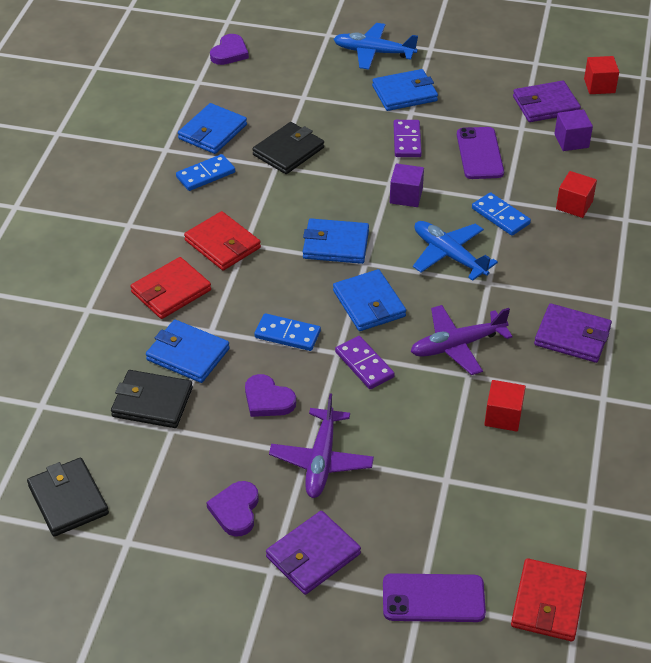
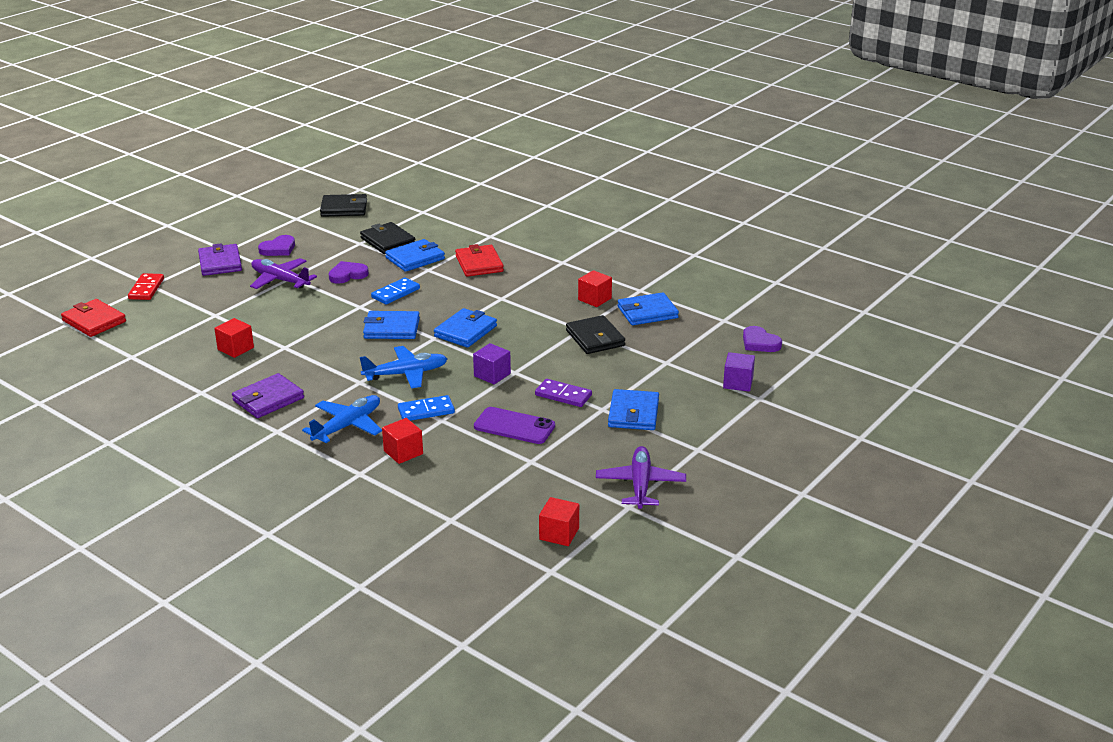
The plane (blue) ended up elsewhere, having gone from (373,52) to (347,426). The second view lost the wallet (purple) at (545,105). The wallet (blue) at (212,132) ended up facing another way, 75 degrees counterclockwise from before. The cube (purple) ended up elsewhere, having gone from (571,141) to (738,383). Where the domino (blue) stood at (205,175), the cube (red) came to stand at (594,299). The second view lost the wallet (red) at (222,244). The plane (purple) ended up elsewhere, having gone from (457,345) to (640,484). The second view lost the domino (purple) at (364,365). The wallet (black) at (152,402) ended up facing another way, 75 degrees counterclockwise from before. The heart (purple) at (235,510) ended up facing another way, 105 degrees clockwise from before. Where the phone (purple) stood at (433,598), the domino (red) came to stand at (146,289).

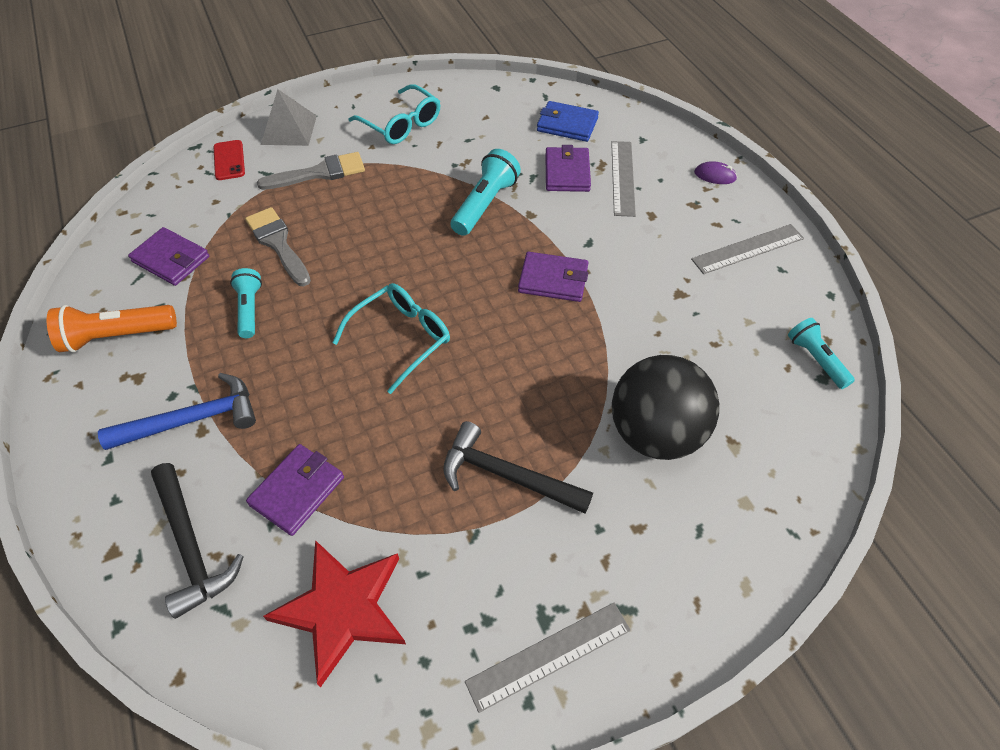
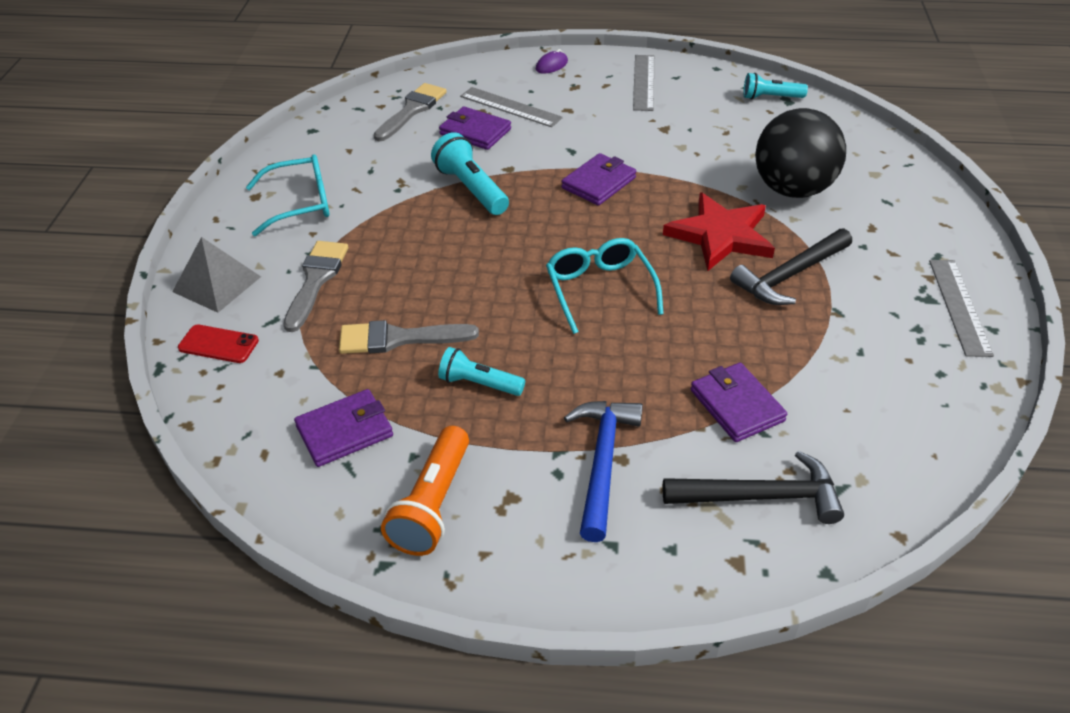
Where the wallet (blue) stood at (567,124), the brush (grey) came to stand at (412,110). The star (red) ended up elsewhere, having gone from (342,609) to (720,235).

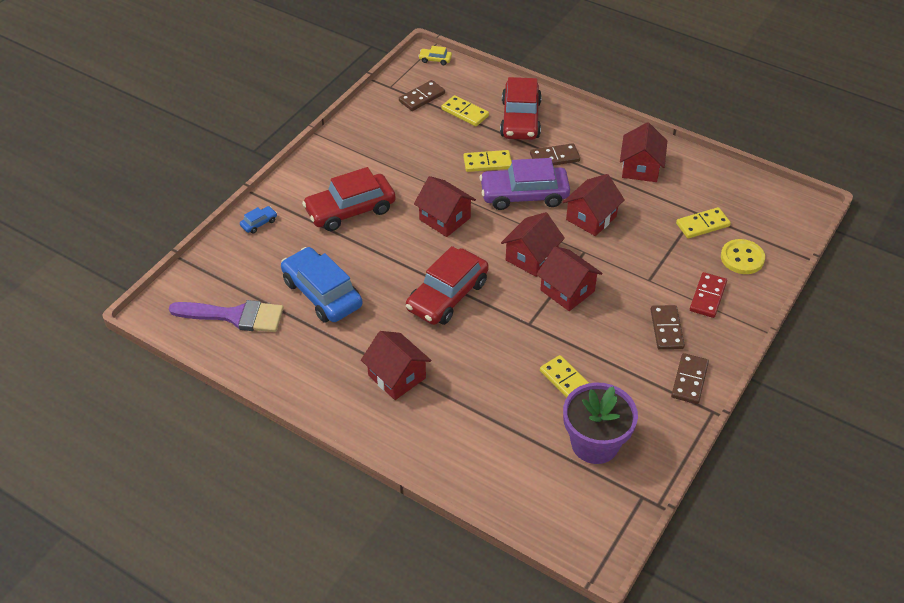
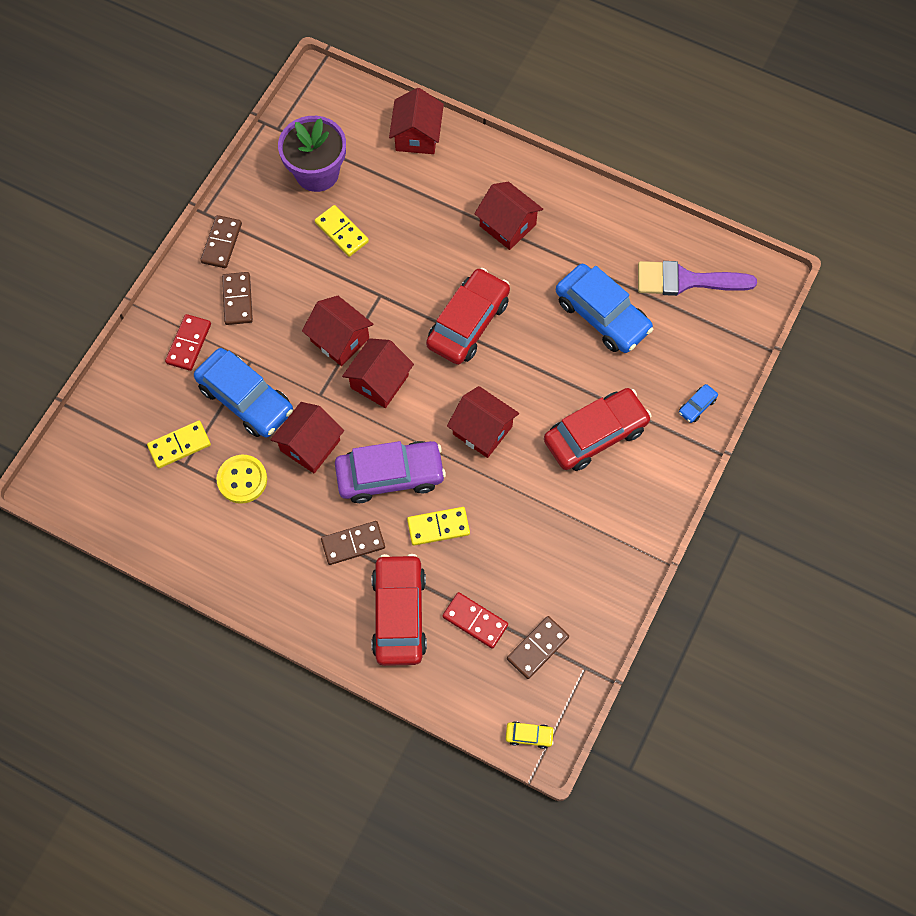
What was the domino (yellow) at (465,113) turned into the domino (red) at (475,621). The house (red) ended up elsewhere, having gone from (640,168) to (417,136). The button (yellow) ended up elsewhere, having gone from (742,258) to (242,480). The second view gained the car (blue) at (246,399).

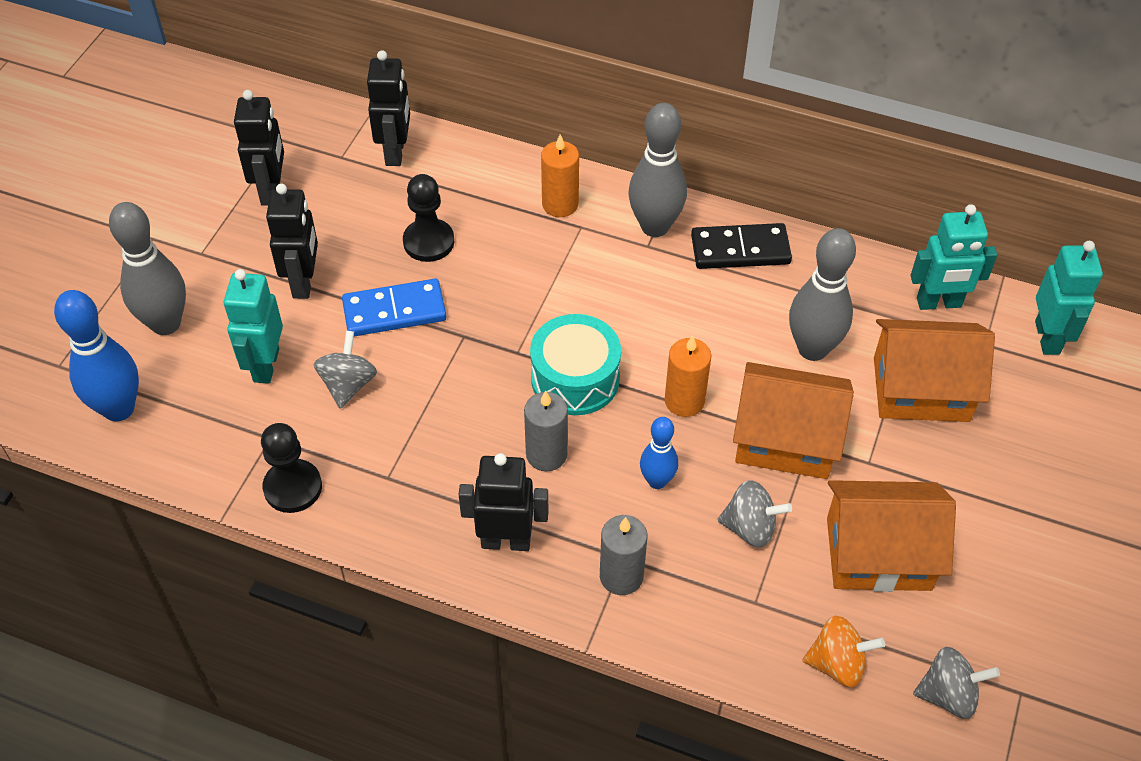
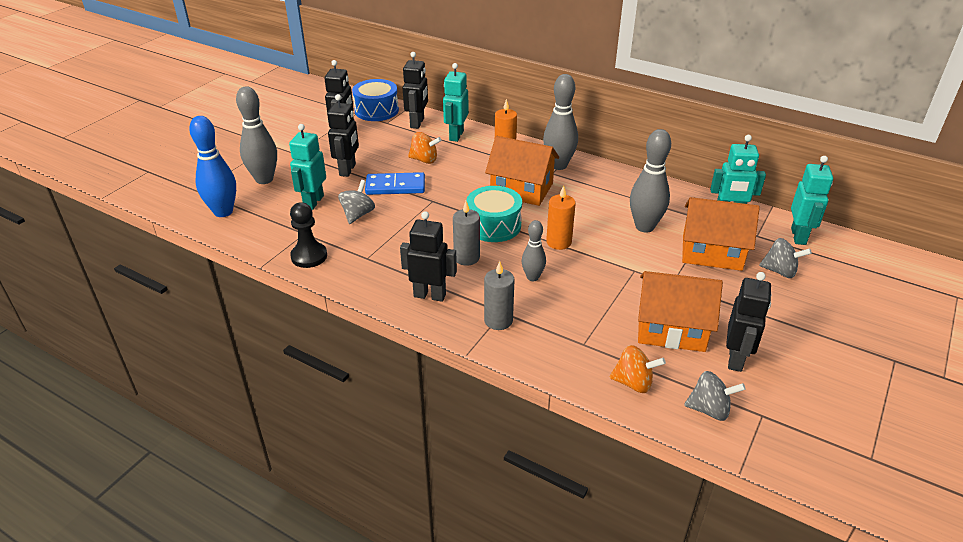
Where the pawn (black) stood at (428,242), the spinning top (orange) came to stand at (424,160). The second view lost the domino (black) at (740,250). The house (orange) ended up elsewhere, having gone from (785,439) to (521,189). What was the bowling pin (blue) at (657,481) turned into the bowling pin (grey) at (532,277). The spinning top (grey) ended up elsewhere, having gone from (750,527) to (780,271). The second view gained the robot (turquoise) at (456,135). The second view gained the drum (blue) at (376,110). The second view gained the robot (black) at (736,359).

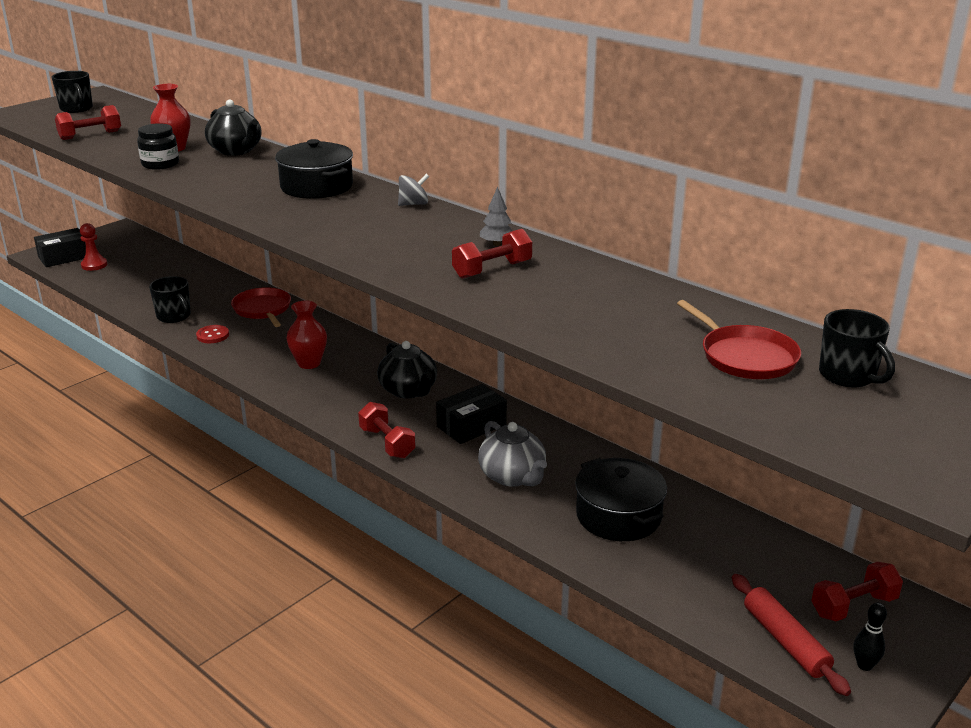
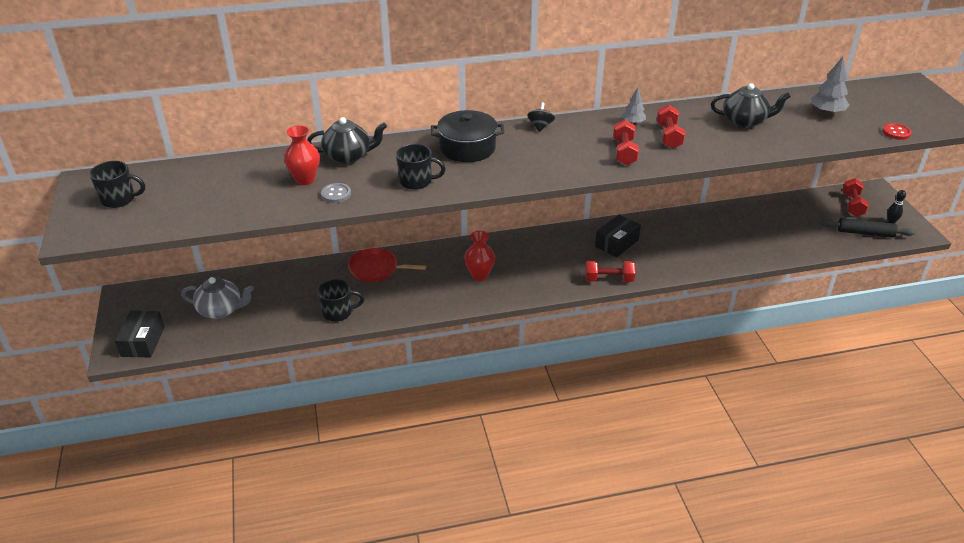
The dumbbell (red) ended up elsewhere, having gone from (90,135) to (624,152). Where the jar (black) stood at (160,164), the button (grey) came to stand at (336,194). What was the spinning top (grey) at (413,204) turned into the spinning top (black) at (540,126). The second view lost the pawn (red) at (94,265). Where the pan (red) stood at (745,356), the tree (grey) came to stand at (826,112). The mug (black) ended up elsewhere, having gone from (848,376) to (417,182). The button (red) ended up elsewhere, having gone from (213,335) to (896,132). The teapot (black) ended up elsewhere, having gone from (408,390) to (744,121). The box (black) at (471,425) ended up facing another way, 45 degrees clockwise from before. The teapot (grey) ended up elsewhere, having gone from (512,476) to (221,310). The second view lost the pot (black) at (618,516). What was the rolling pin (red) at (785,641) turned into the rolling pin (black) at (865,233).

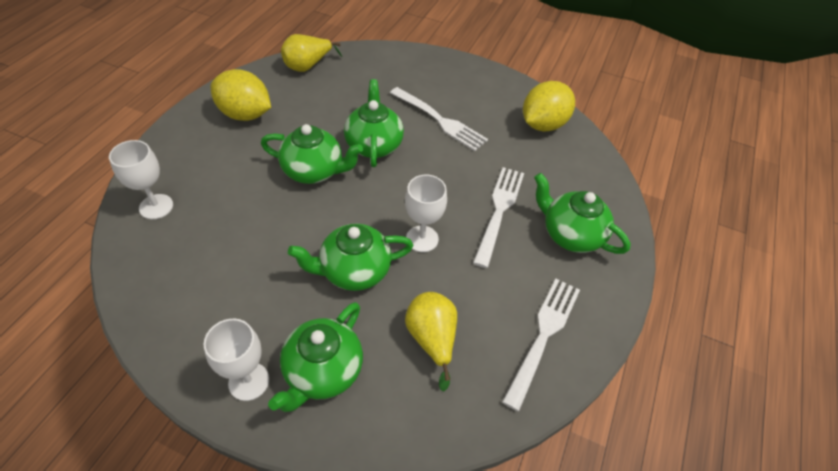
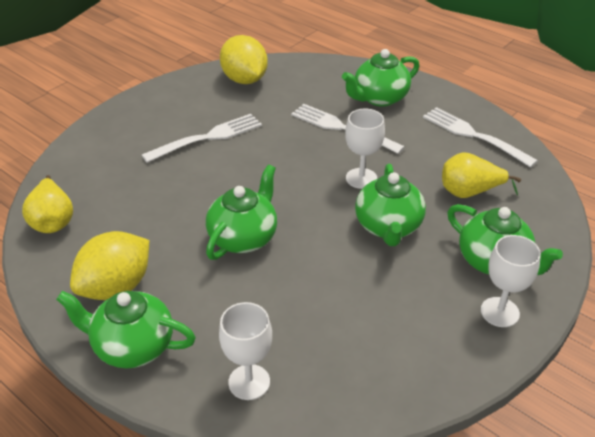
The teapot (green) ended up elsewhere, having gone from (374,145) to (132,346).

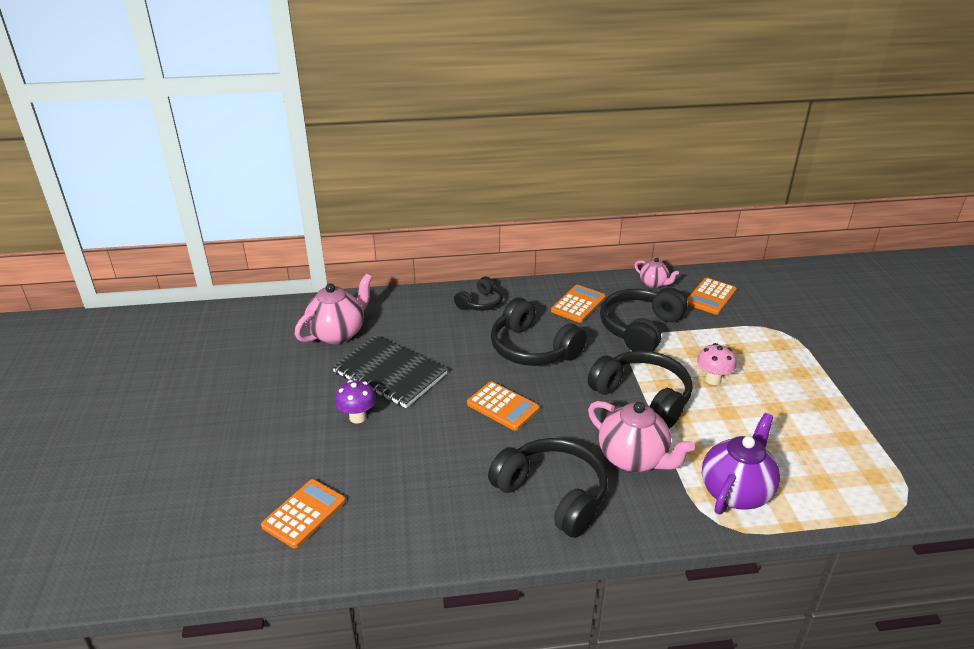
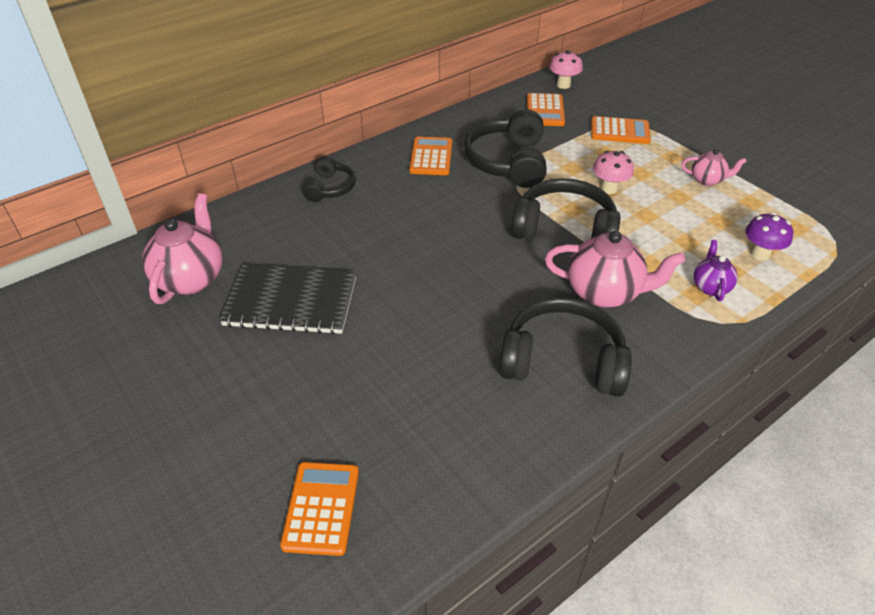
The teapot (pink) ended up elsewhere, having gone from (653,284) to (707,180). The second view lost the headphones (black) at (532,349). The mushroom (purple) ended up elsewhere, having gone from (358,417) to (760,254). The calculator (orange) ended up elsewhere, having gone from (503,406) to (619,131). The size of the teapot (purple) at (735,492) changed by a factor of 0.55. The second view gained the mushroom (pink) at (563,85).

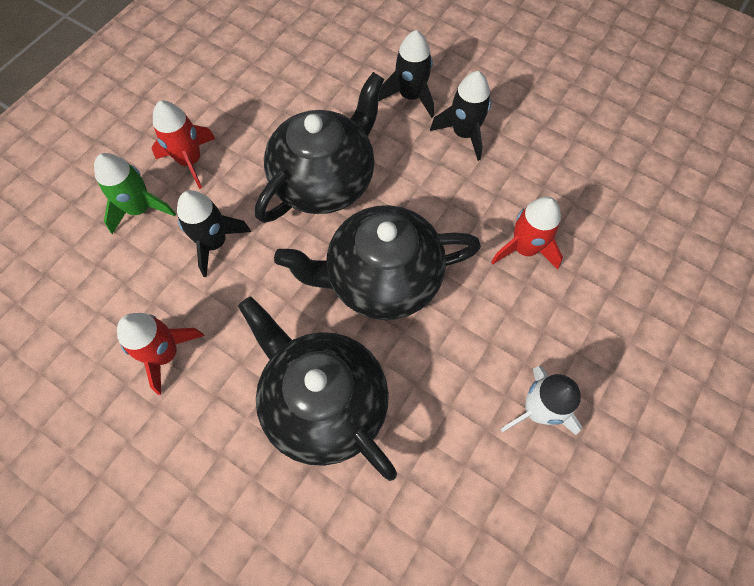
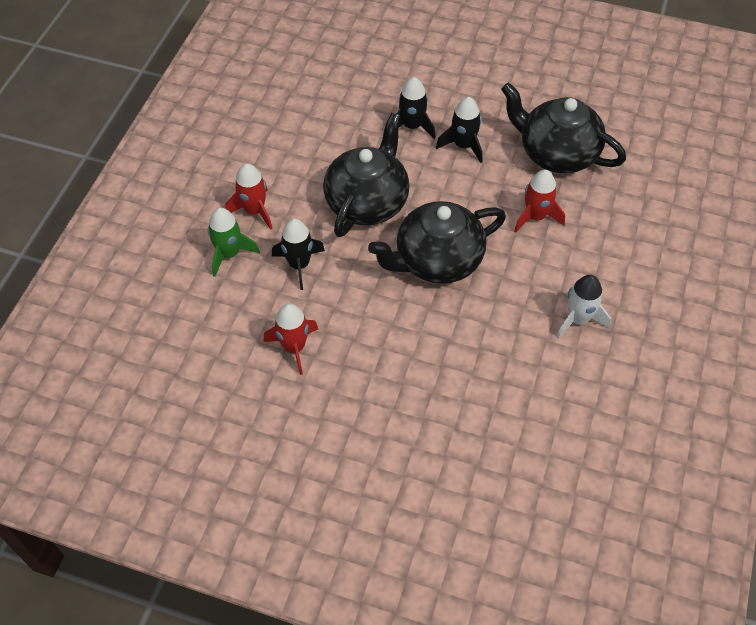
The teapot (black) ended up elsewhere, having gone from (323,402) to (556,153).

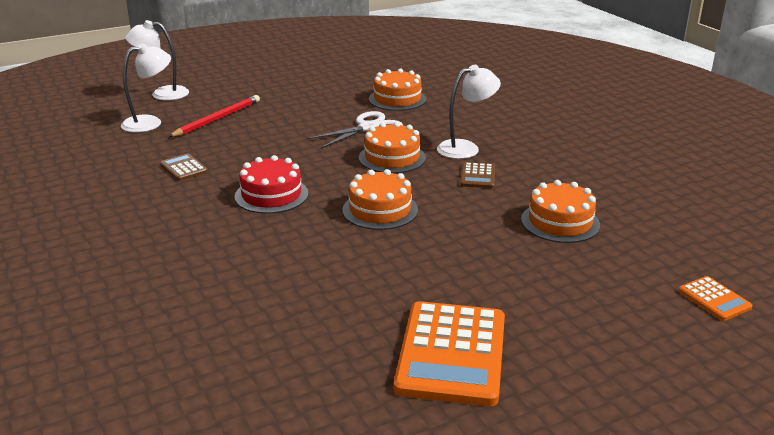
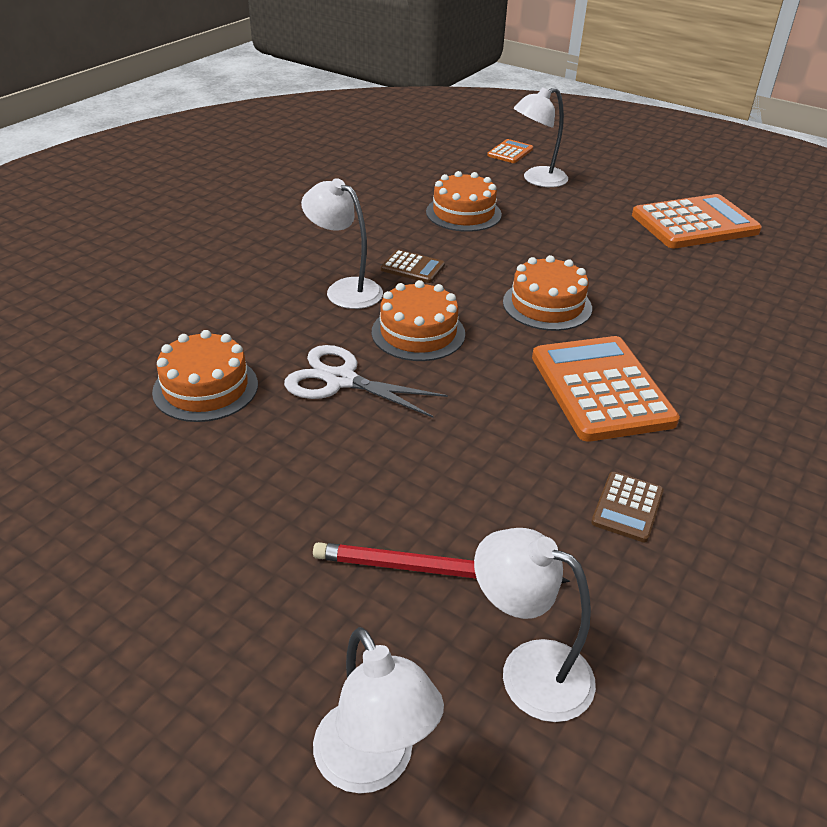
Where the cake (red) stood at (271,195), the calculator (orange) came to stand at (601,389). The calculator (brown) at (478,176) ended up facing another way, 45 degrees clockwise from before. The second view gained the lamp (white) at (537,180).

